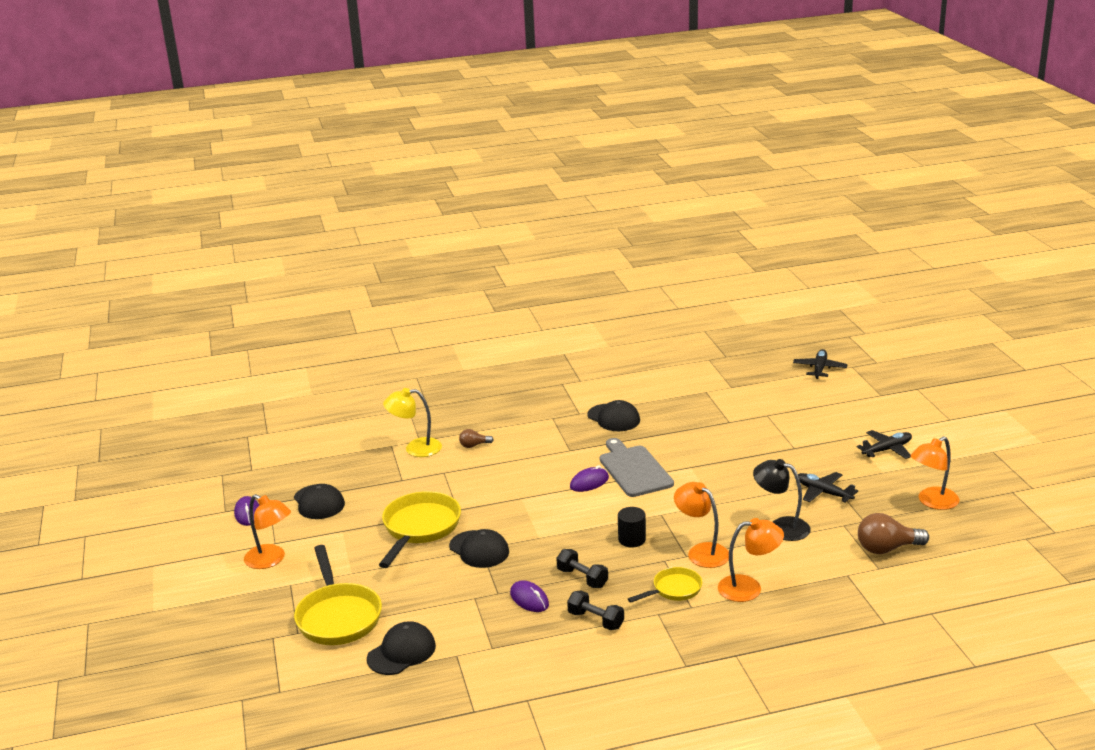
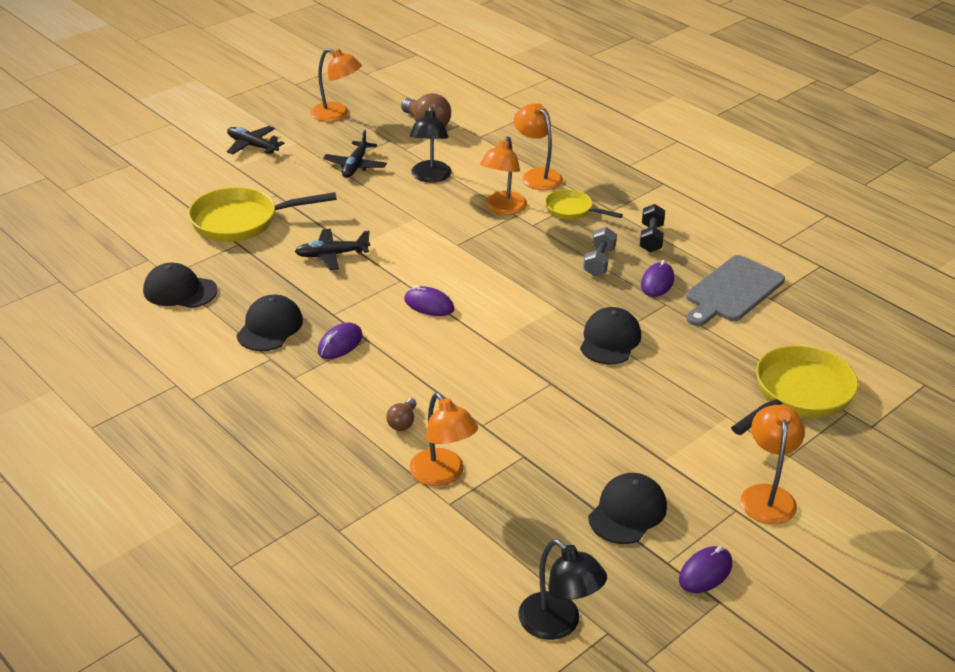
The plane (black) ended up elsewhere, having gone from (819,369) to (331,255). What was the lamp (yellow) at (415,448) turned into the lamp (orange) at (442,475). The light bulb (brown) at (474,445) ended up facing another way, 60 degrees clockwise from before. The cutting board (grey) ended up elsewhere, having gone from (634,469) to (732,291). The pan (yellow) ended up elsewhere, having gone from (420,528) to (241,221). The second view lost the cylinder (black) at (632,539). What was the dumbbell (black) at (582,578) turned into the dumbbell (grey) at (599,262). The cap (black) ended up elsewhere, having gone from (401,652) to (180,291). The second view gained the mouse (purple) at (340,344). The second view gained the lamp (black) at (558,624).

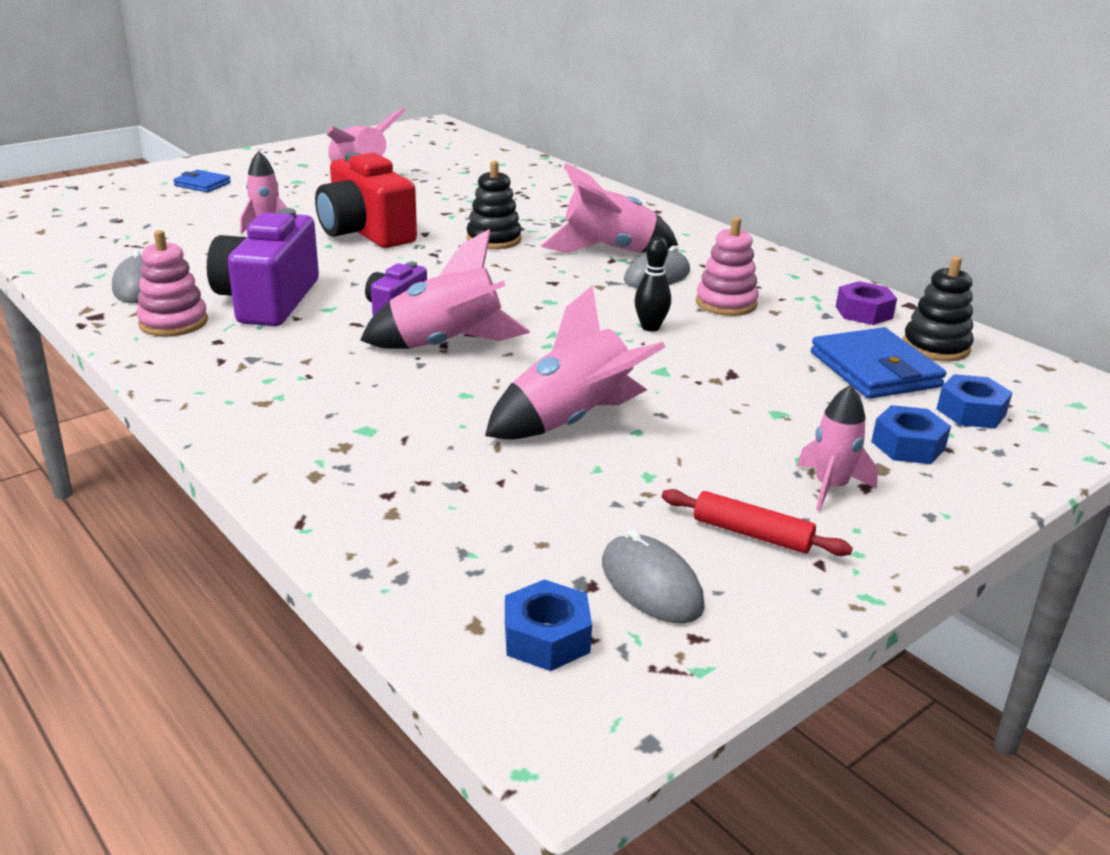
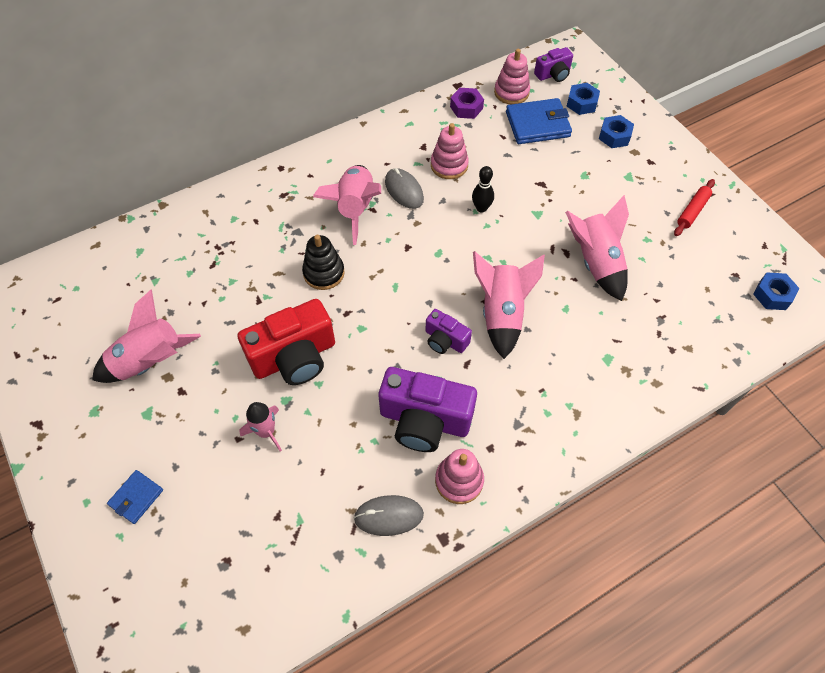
What was the stacking toy (black) at (935,347) turned into the stacking toy (pink) at (511,92). The second view lost the rocket (pink) at (830,487). The second view lost the mouse (grey) at (651,585). The second view gained the camera (purple) at (553,74).

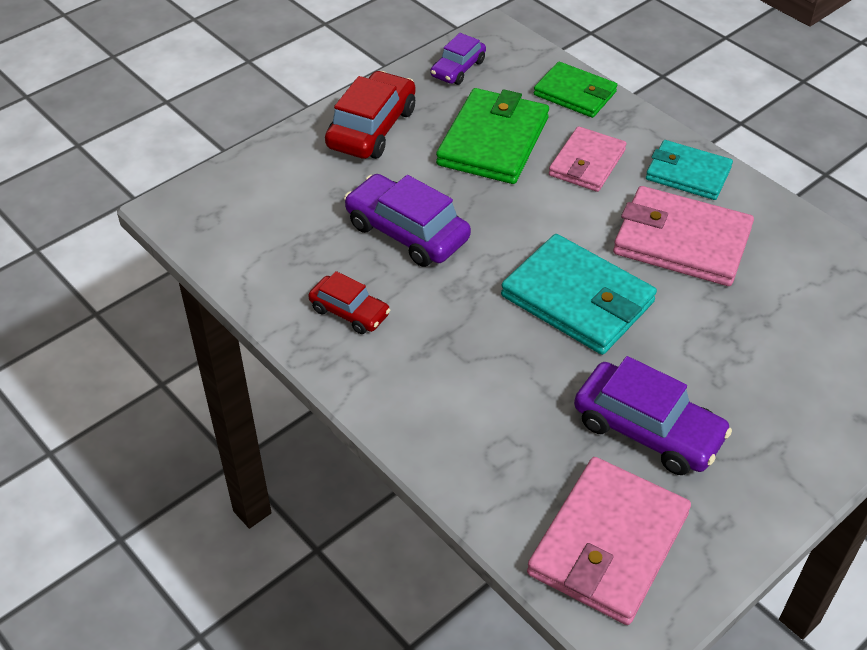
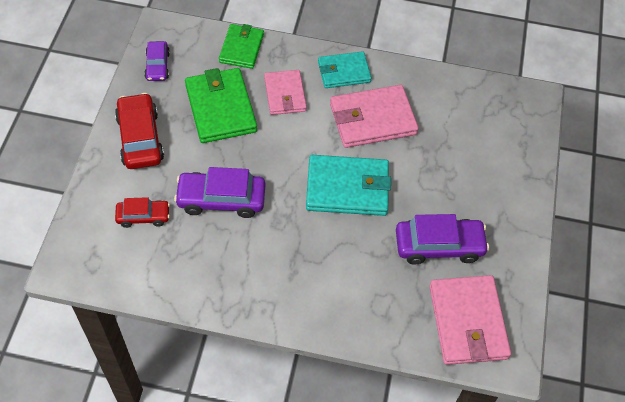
The wallet (green) at (575,93) ended up facing another way, 75 degrees counterclockwise from before. The car (red) ended up elsewhere, having gone from (349,312) to (143,216).

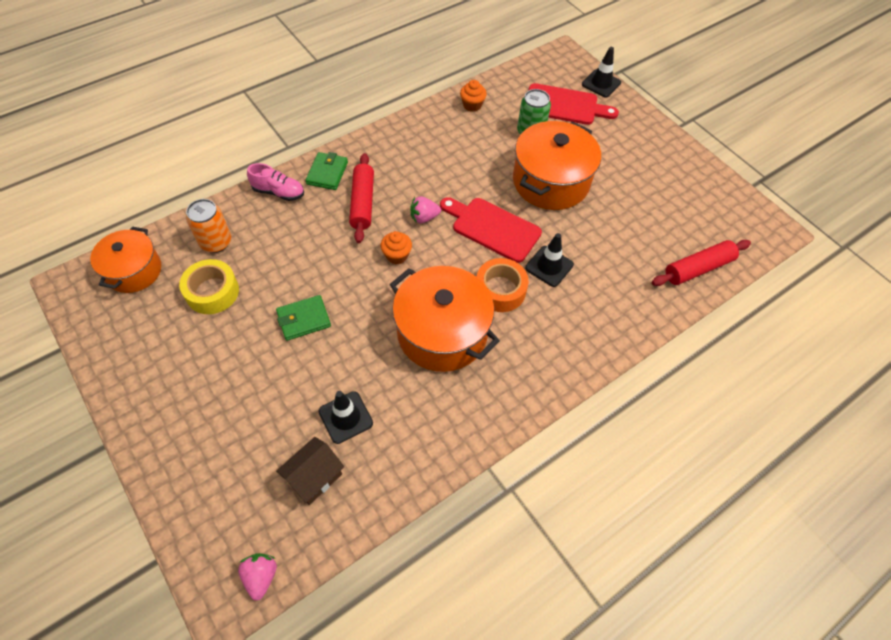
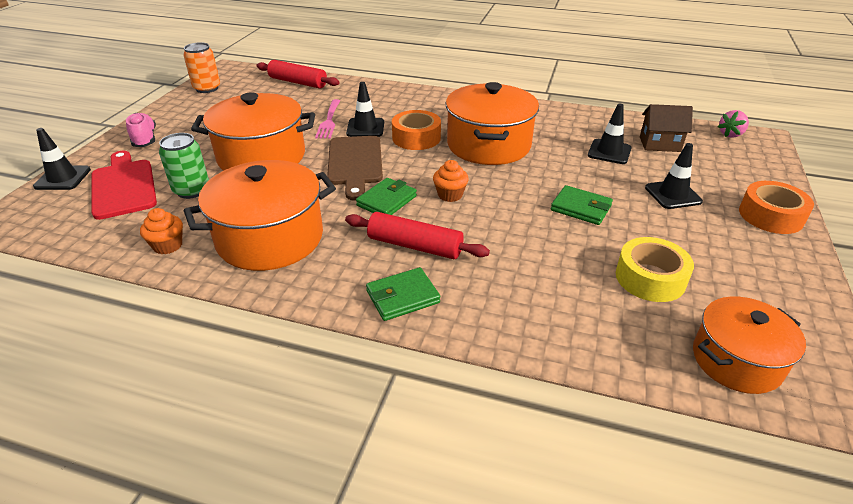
The rolling pin (red) at (362,203) ended up facing another way, 60 degrees clockwise from before. The shoe (pink) ended up elsewhere, having gone from (278,192) to (145,139). Where the strawberry (pink) stood at (424,217), the wallet (green) came to stand at (387,201). What was the cutting board (red) at (492,228) turned into the cutting board (brown) at (355,163). The can (orange) ended up elsewhere, having gone from (216,242) to (207,88). The second view gained the fork (pink) at (329,120). The second view gained the traffic cone (black) at (673,195). The second view gained the pot (orange) at (270,238). The second view gained the tape (orange) at (770,216).

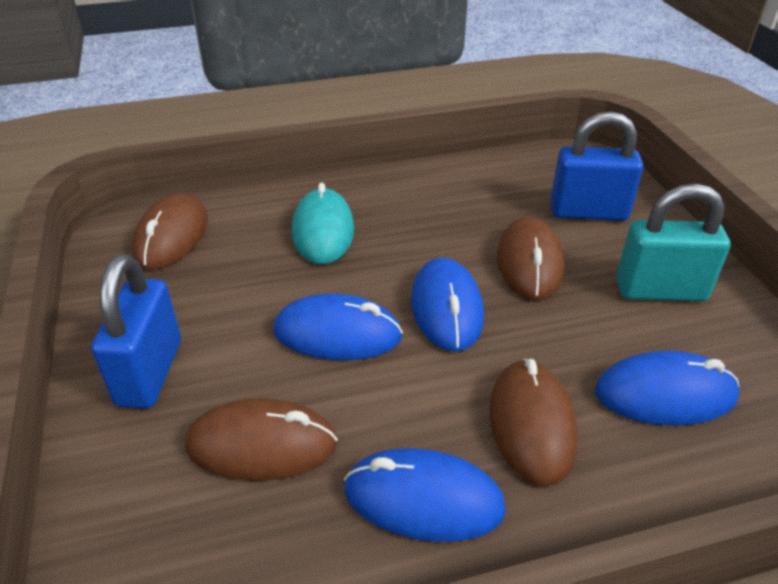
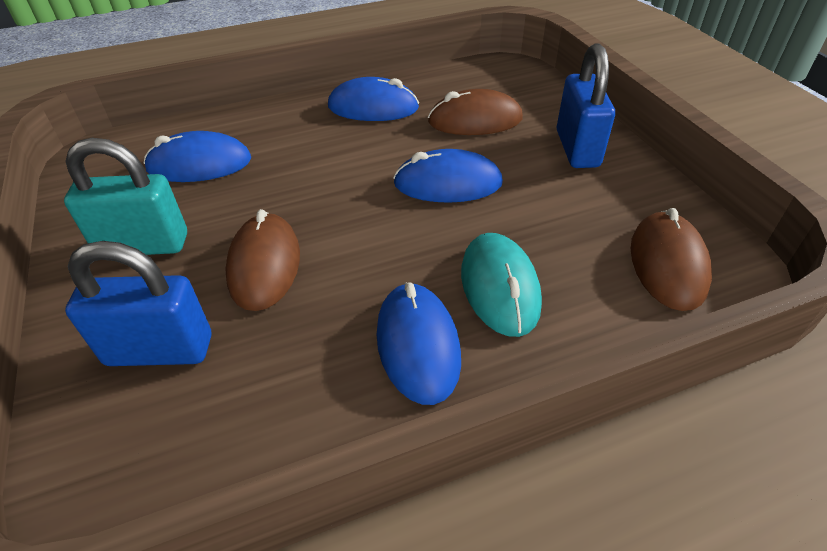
The mouse (blue) ended up elsewhere, having gone from (447,308) to (417,345). The second view lost the mouse (brown) at (531,424).

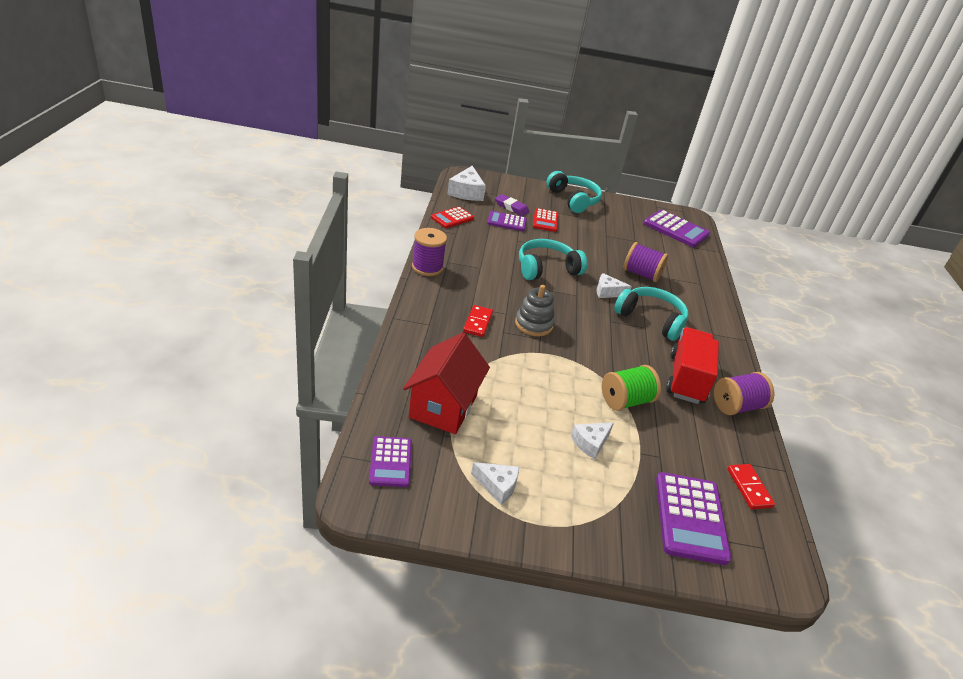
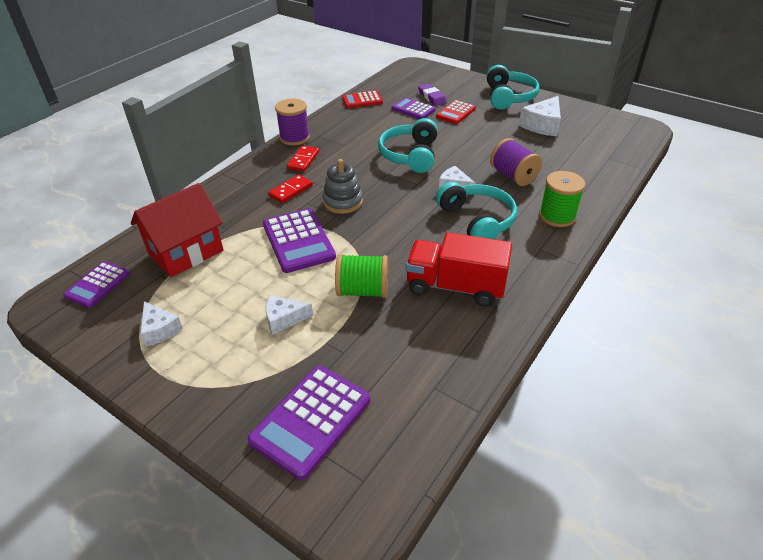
The cheese (white) ended up elsewhere, having gone from (466,192) to (542,125). The calculator (purple) ended up elsewhere, having gone from (676,229) to (298,241). The headphones (turquoise) at (546,268) ended up facing another way, 90 degrees counterclockwise from before. The truck (red) at (686,379) ended up facing another way, 120 degrees counterclockwise from before. The second view lost the spool (purple) at (736,406). The domino (red) ended up elsewhere, having gone from (749,488) to (303,160). The second view gained the spool (green) at (557,216).

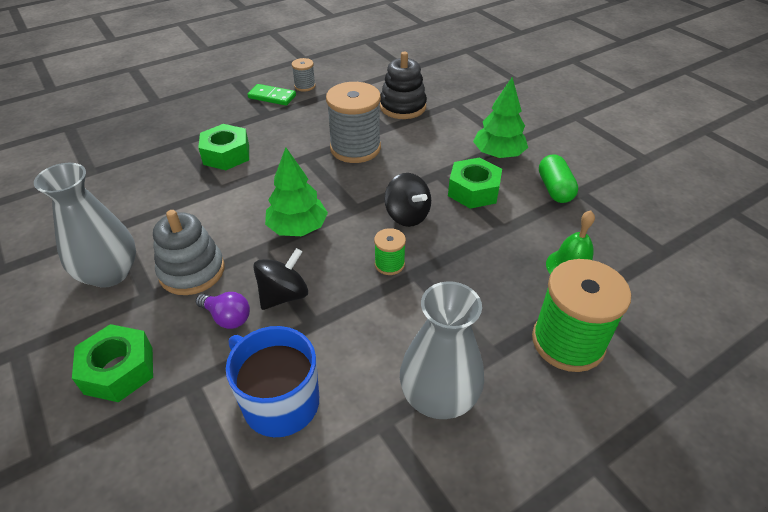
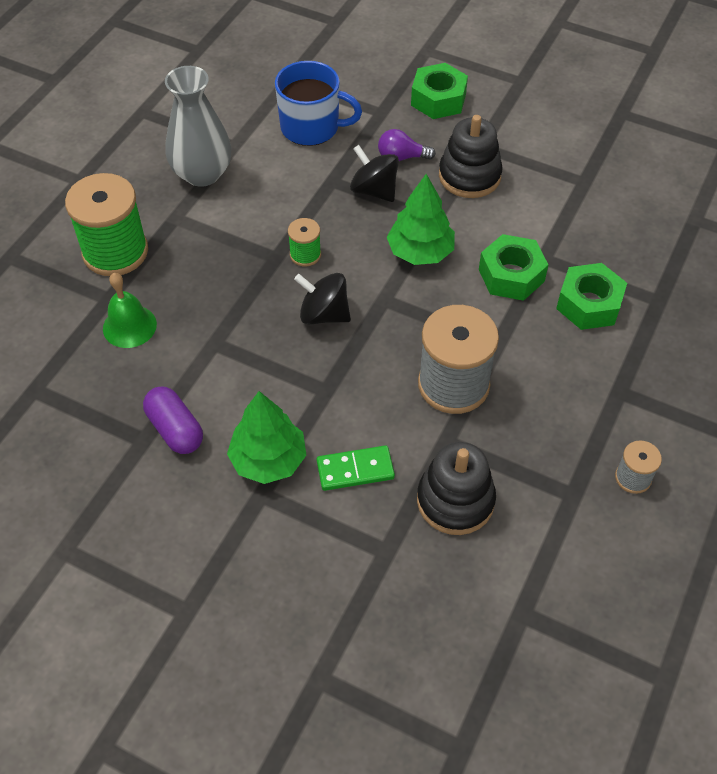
The domino (green) ended up elsewhere, having gone from (272,97) to (355,470). What was the capsule (green) at (554,189) turned into the capsule (purple) at (175,429). The nut (green) ended up elsewhere, having gone from (473,191) to (511,275). The second view lost the vase (grey) at (110,273). What was the stacking toy (grey) at (192,271) turned into the stacking toy (black) at (469,176). The spinning top (black) at (283,295) ended up facing another way, 120 degrees clockwise from before.

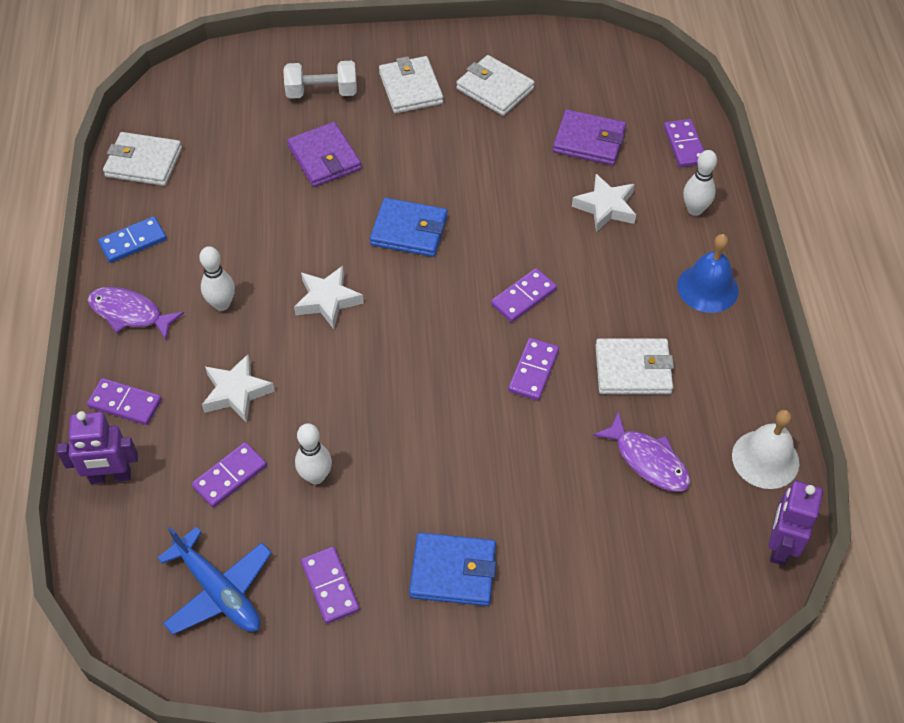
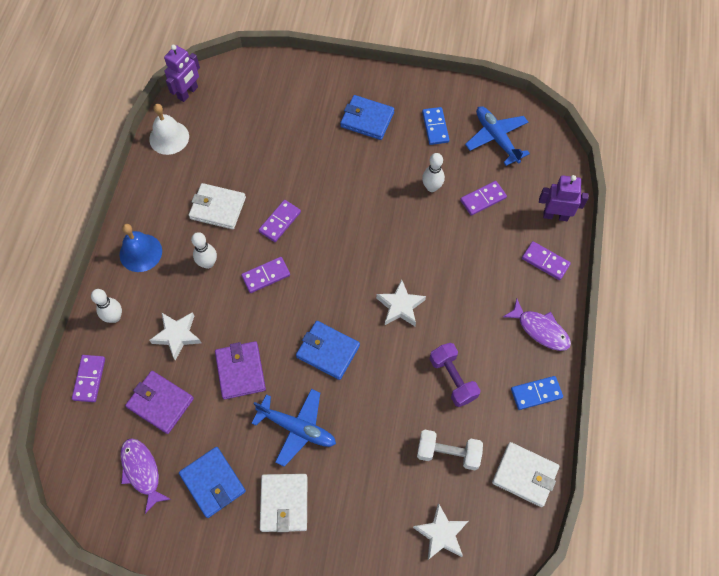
What was the wallet (white) at (495,89) turned into the wallet (blue) at (213,483). The dumbbell (white) ended up elsewhere, having gone from (322,92) to (448,453). The wallet (purple) ended up elsewhere, having gone from (324,158) to (240,371). The bowling pin (white) ended up elsewhere, having gone from (222,304) to (208,263). The star (white) ended up elsewhere, having gone from (236,392) to (441,534). The fish (purple) ended up elsewhere, having gone from (647,460) to (142,471). What was the domino (purple) at (330,586) turned into the domino (blue) at (435,127). The second view gained the dumbbell (purple) at (452,379). The second view gained the plane (blue) at (297,428).

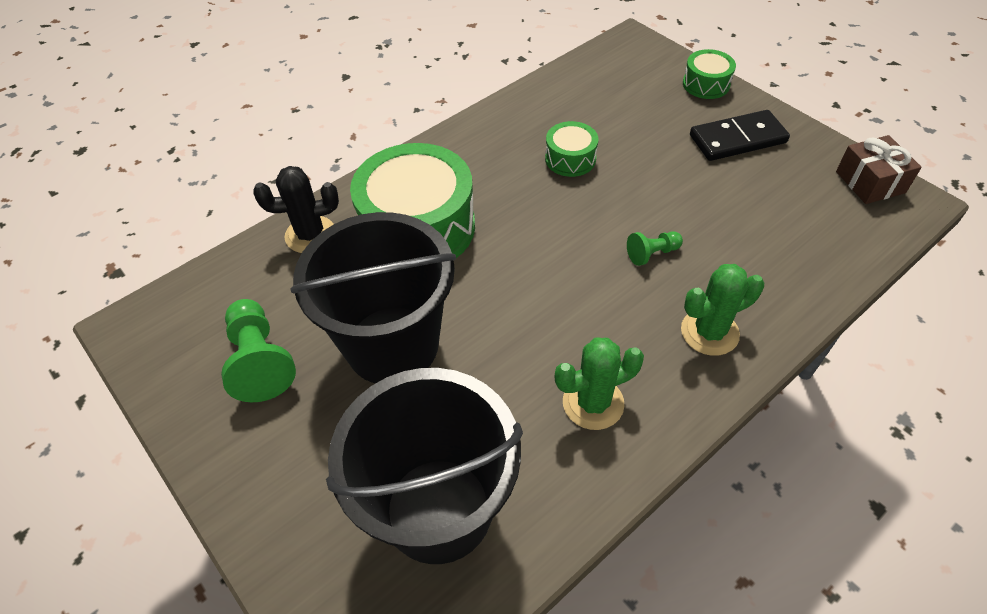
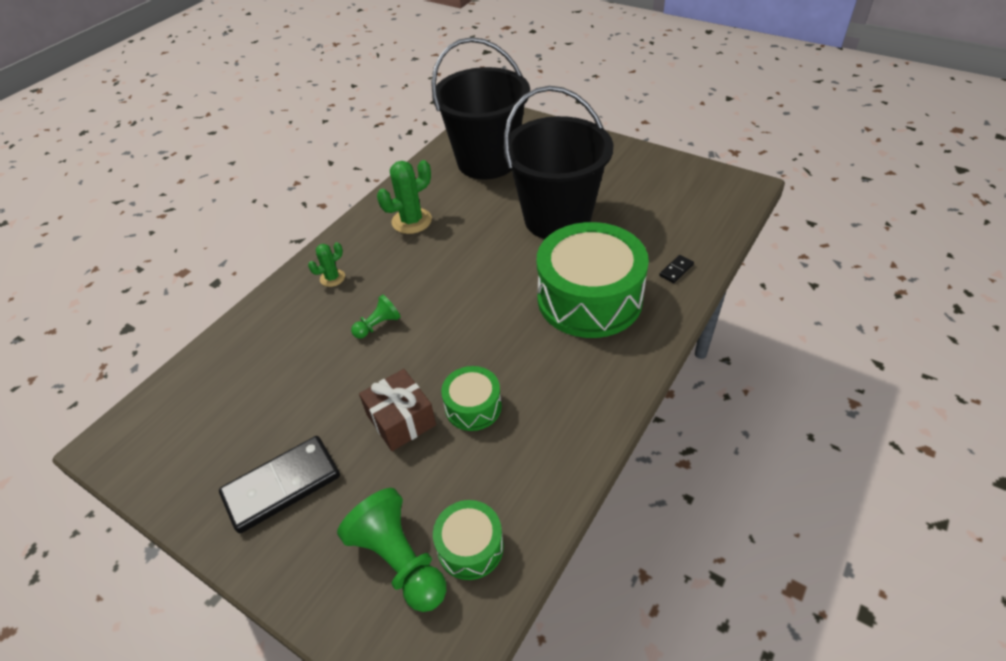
The drum (green) ended up elsewhere, having gone from (706,84) to (470,547). The gift (brown) ended up elsewhere, having gone from (870,182) to (401,420). Where the cactus (black) stood at (310,235), the domino (black) came to stand at (676,270). The size of the cactus (green) at (709,332) changed by a factor of 0.58. The pawn (green) ended up elsewhere, having gone from (260,361) to (400,560).

